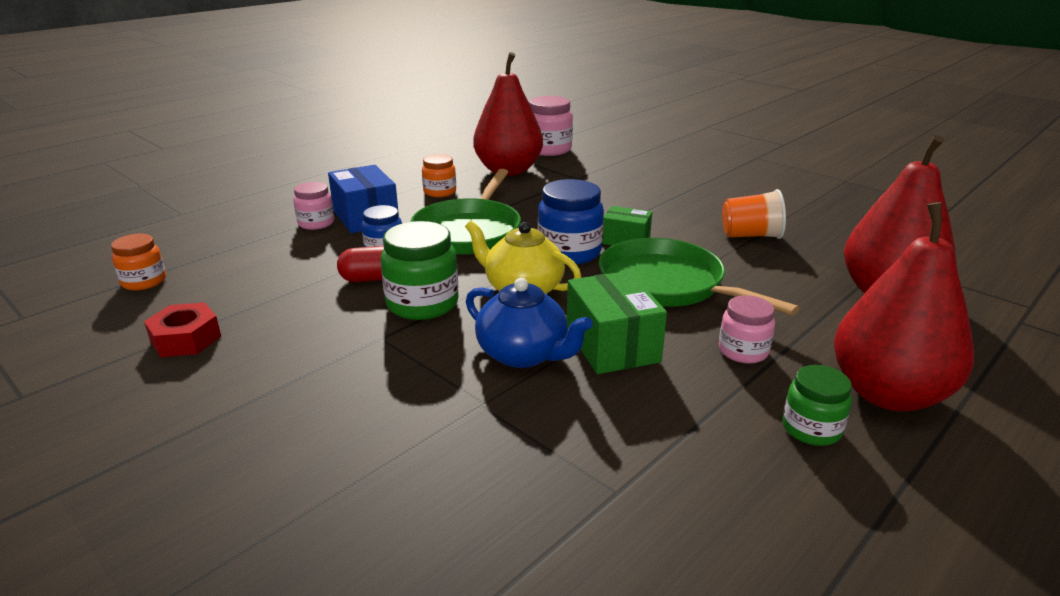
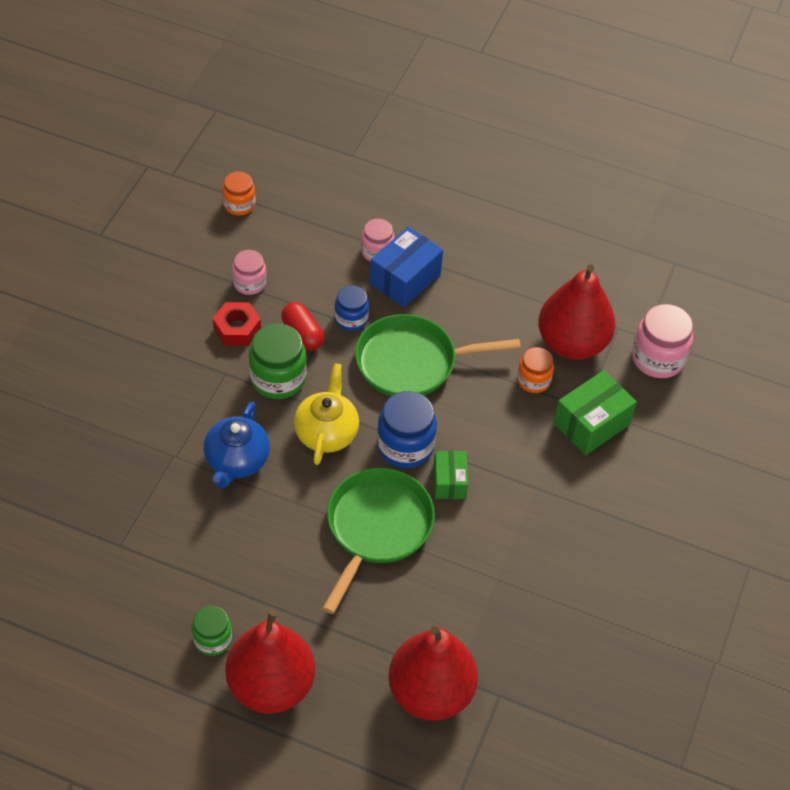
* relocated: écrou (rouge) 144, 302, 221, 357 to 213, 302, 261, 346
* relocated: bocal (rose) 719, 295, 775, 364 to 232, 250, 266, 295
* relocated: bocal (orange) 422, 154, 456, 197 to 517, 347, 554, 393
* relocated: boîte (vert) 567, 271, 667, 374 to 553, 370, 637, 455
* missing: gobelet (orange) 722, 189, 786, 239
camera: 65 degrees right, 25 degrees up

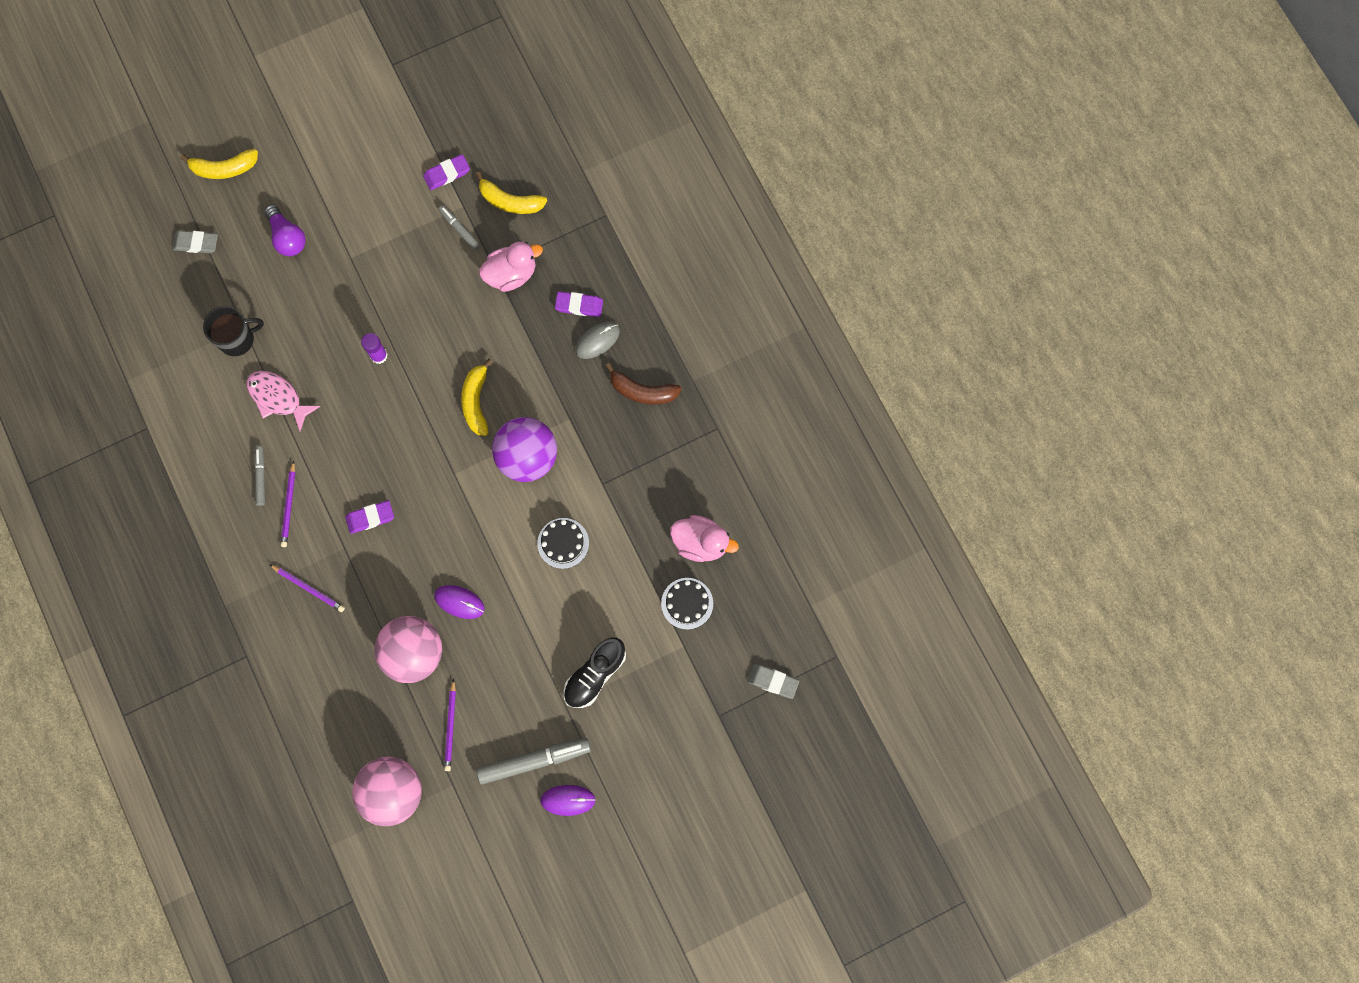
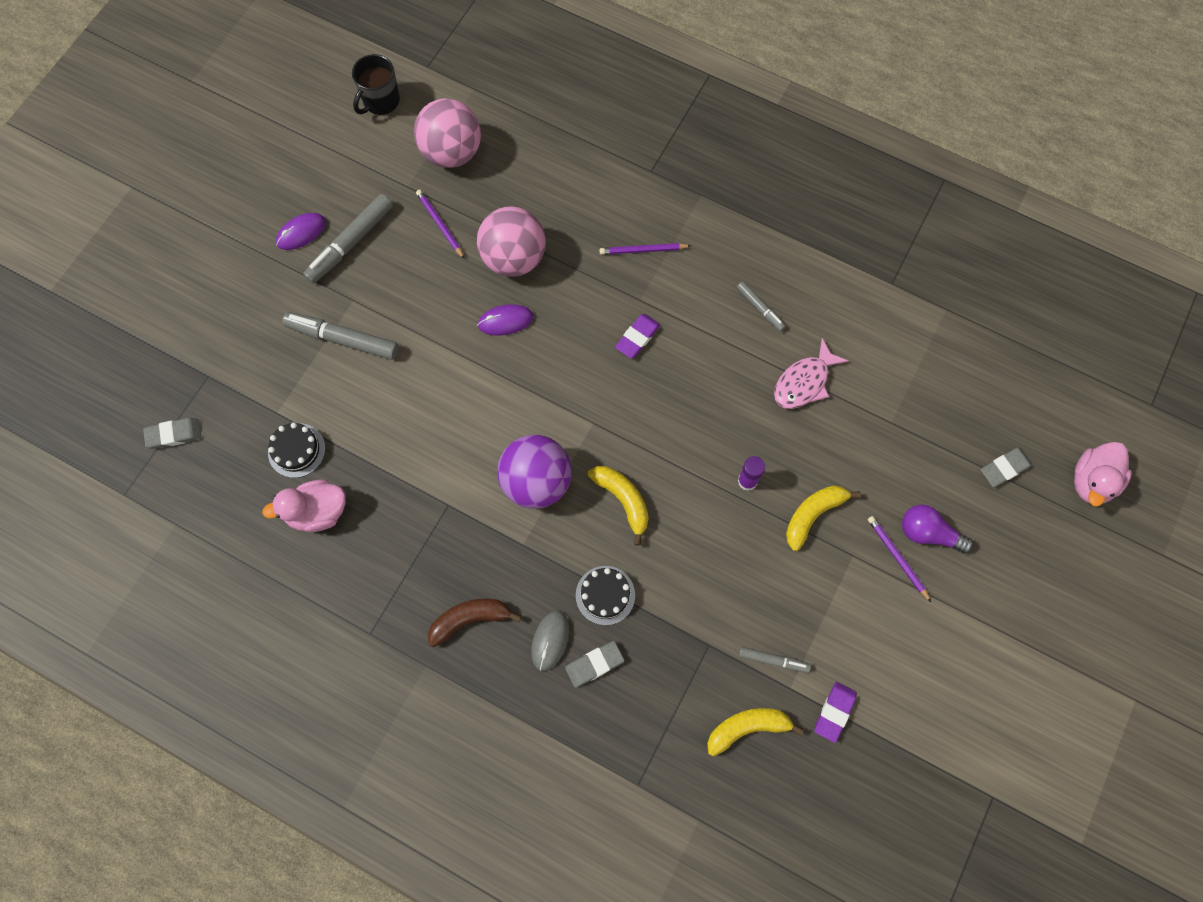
* exchanged: chaussure (noir) 564, 638, 626, 708 to feutre (gris) 282, 312, 399, 360
* relocated: tasse (noir) 203, 306, 264, 356 to 352, 54, 400, 115
* colour: gomme (violet) 555, 291, 603, 317 to gomme (gris) 565, 641, 624, 688
* relocated: gâteau (noir) 537, 518, 589, 569 to 576, 566, 635, 625
* spun: poisson (rose) 246, 371, 320, 431 = 774, 338, 849, 409 135 degrees clockwise
* relocated: banane (jaune) 180, 149, 258, 179 to 786, 485, 861, 551
* relocated: crayon (violet) 281, 460, 295, 547 to 868, 516, 931, 602
* relocated: canard (rose) 479, 242, 543, 292 to 1074, 442, 1132, 506
camera: 145 degrees right, 5 degrees down

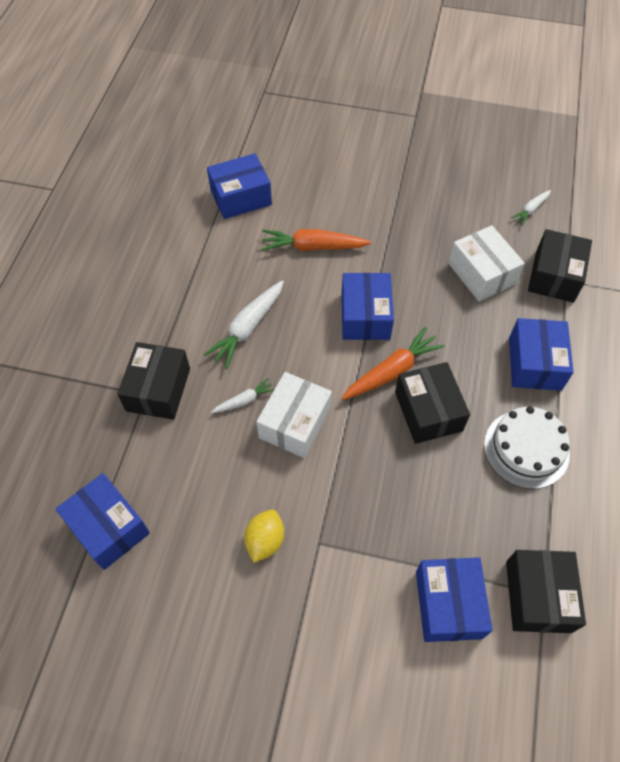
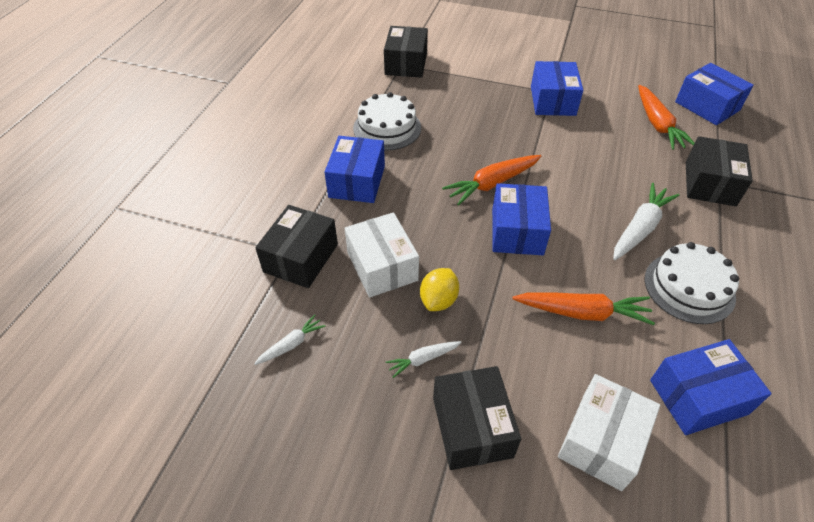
* relocated: carotte (blanc) 211, 378, 275, 413 to 385, 341, 462, 378
* relocated: citron (jaune) 244, 509, 284, 563 to 420, 268, 459, 311
* relocated: boîte (noir) 395, 362, 470, 444 to 433, 366, 521, 470
* relocated: boîte (bleu) 416, 557, 493, 642 to 531, 61, 583, 116
* relocated: boîte (blanc) 256, 372, 332, 458 to 558, 374, 660, 491
* appeared: carotte (orange) 638, 85, 695, 150
* appeared: gâteau (blanc) 645, 242, 739, 324
camera: 175 degrees left, 10 degrees down

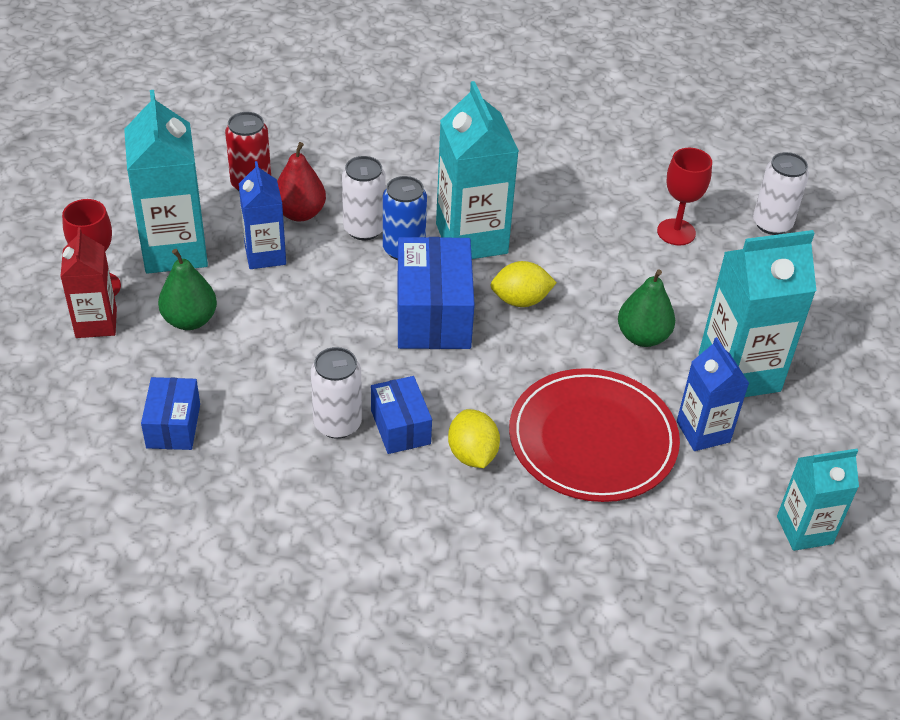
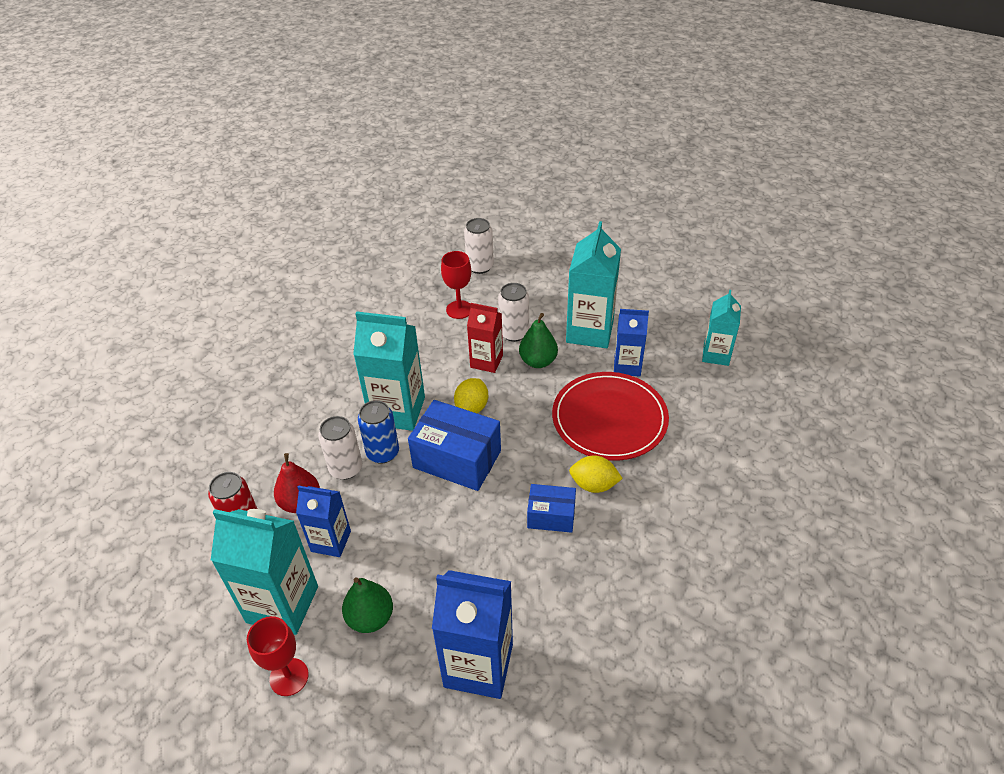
* exchanged: boîte (bleu) 141, 377, 200, 450 to brique de lait (bleu) 432, 570, 513, 699
* relocated: brique de lait (rouge) 60, 227, 117, 338 to 467, 303, 503, 373
* relocated: canette (blanc) 311, 347, 362, 439 to 498, 283, 529, 342
camera: 60 degrees left, 0 degrees up

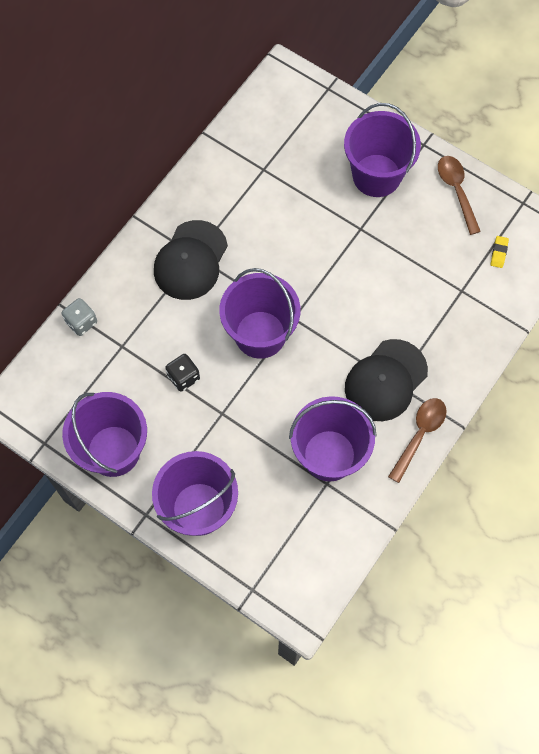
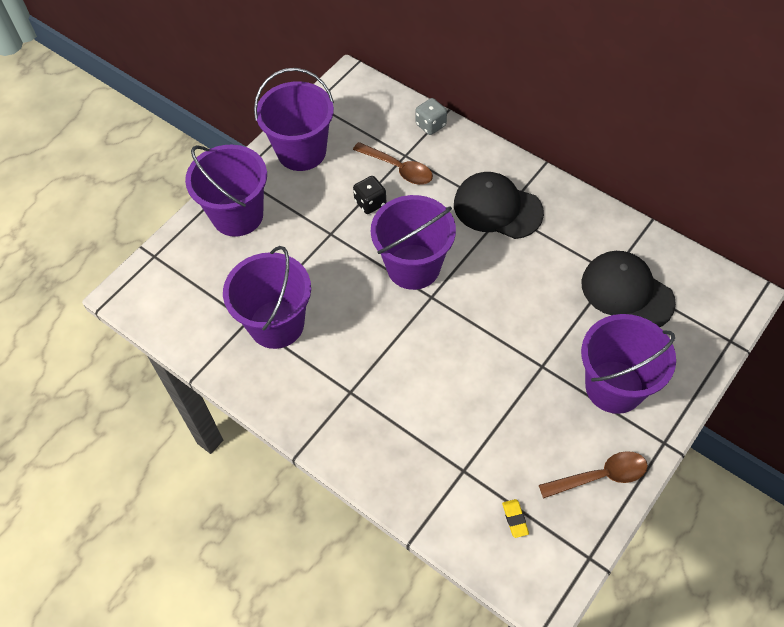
* relocated: cuillère (marron) 388, 398, 447, 483 to 353, 142, 433, 185
* spun: gomme (jaune) 491, 236, 509, 268 = 502, 499, 529, 538 60 degrees clockwise
* relocated: casquette (noir) 345, 339, 428, 421 to 582, 251, 676, 327
camera: 95 degrees right, 10 degrees down

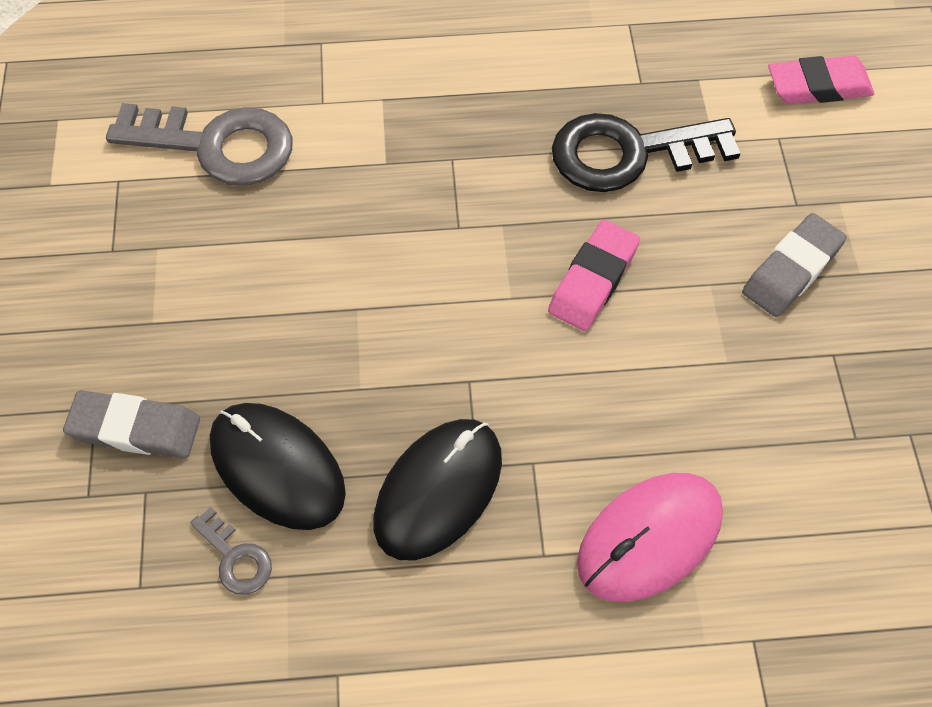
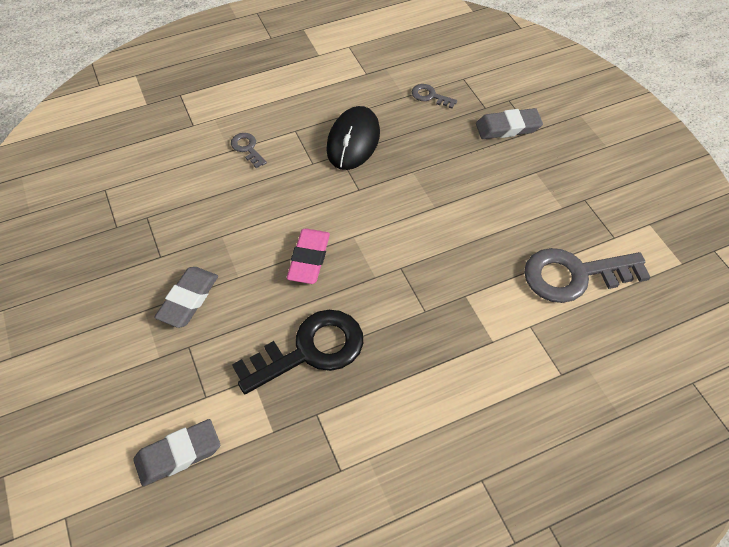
* colour: gomme (rose) 768, 56, 874, 104 to gomme (gris) 134, 419, 220, 486
* exchanged: souris (rose) 577, 473, 723, 602 to clé (gris) 231, 133, 267, 168
* missing: souris (noir) 210, 403, 346, 530
camera: 160 degrees right, 5 degrees down

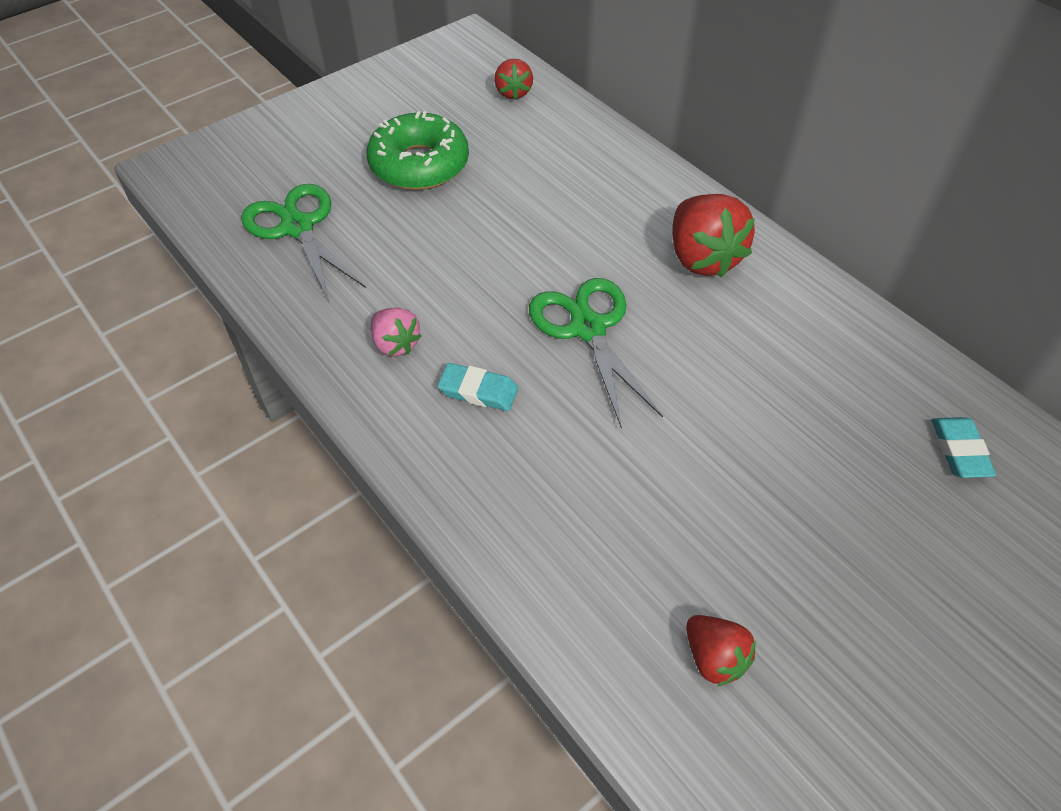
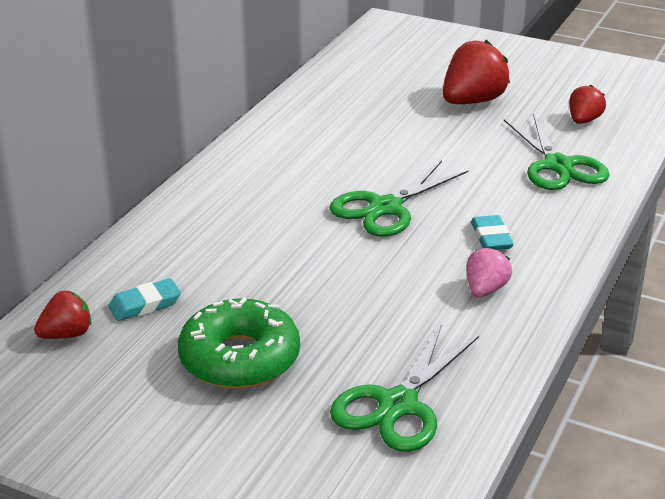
* relocated: gomme (turquoise) 932, 417, 996, 478 to 108, 278, 181, 321
* relocated: fraise (rouge) 672, 194, 755, 278 to 443, 40, 510, 104
* appeared: ciseaux (vert) 504, 113, 609, 190
camera: 115 degrees left, 20 degrees down

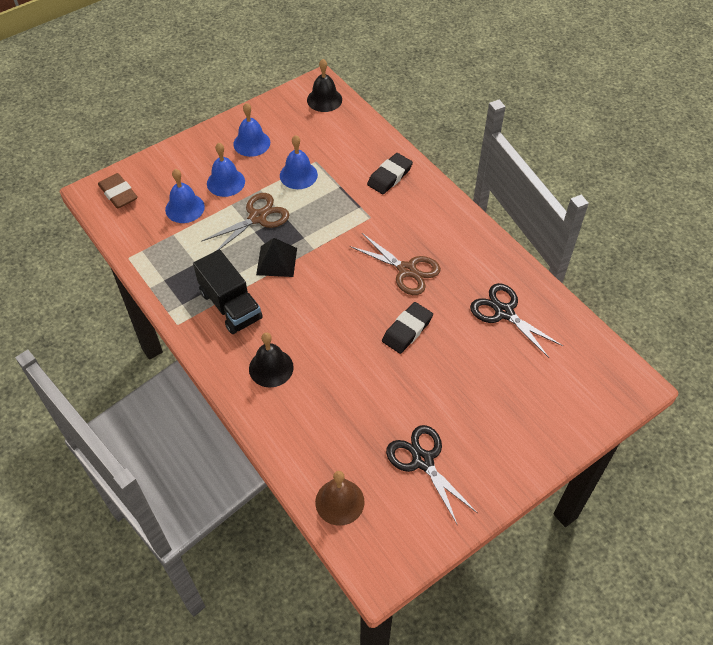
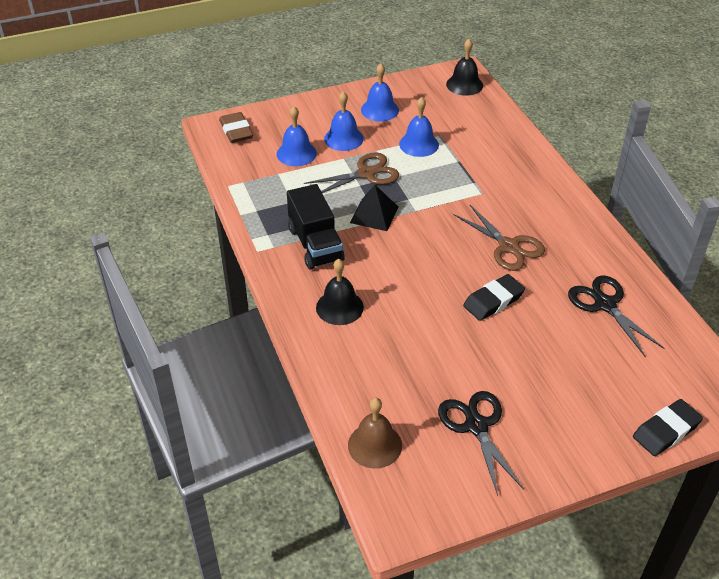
* relocated: gomme (noir) 367, 153, 413, 194 to 633, 399, 703, 456
camera: 15 degrees right, 10 degrees down

